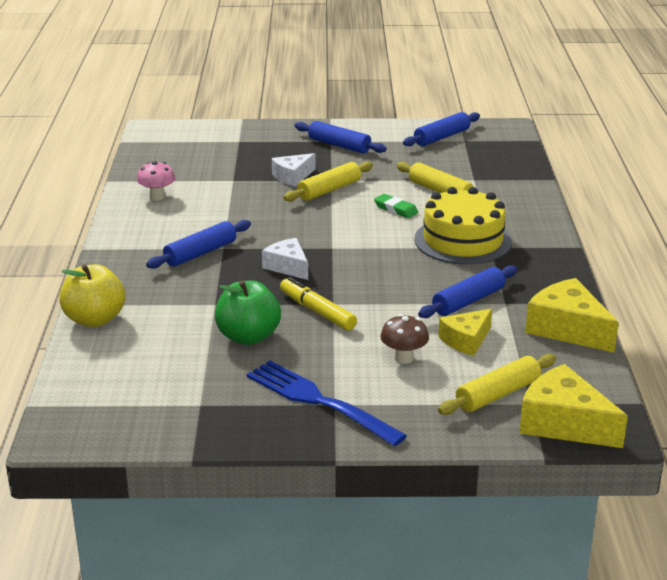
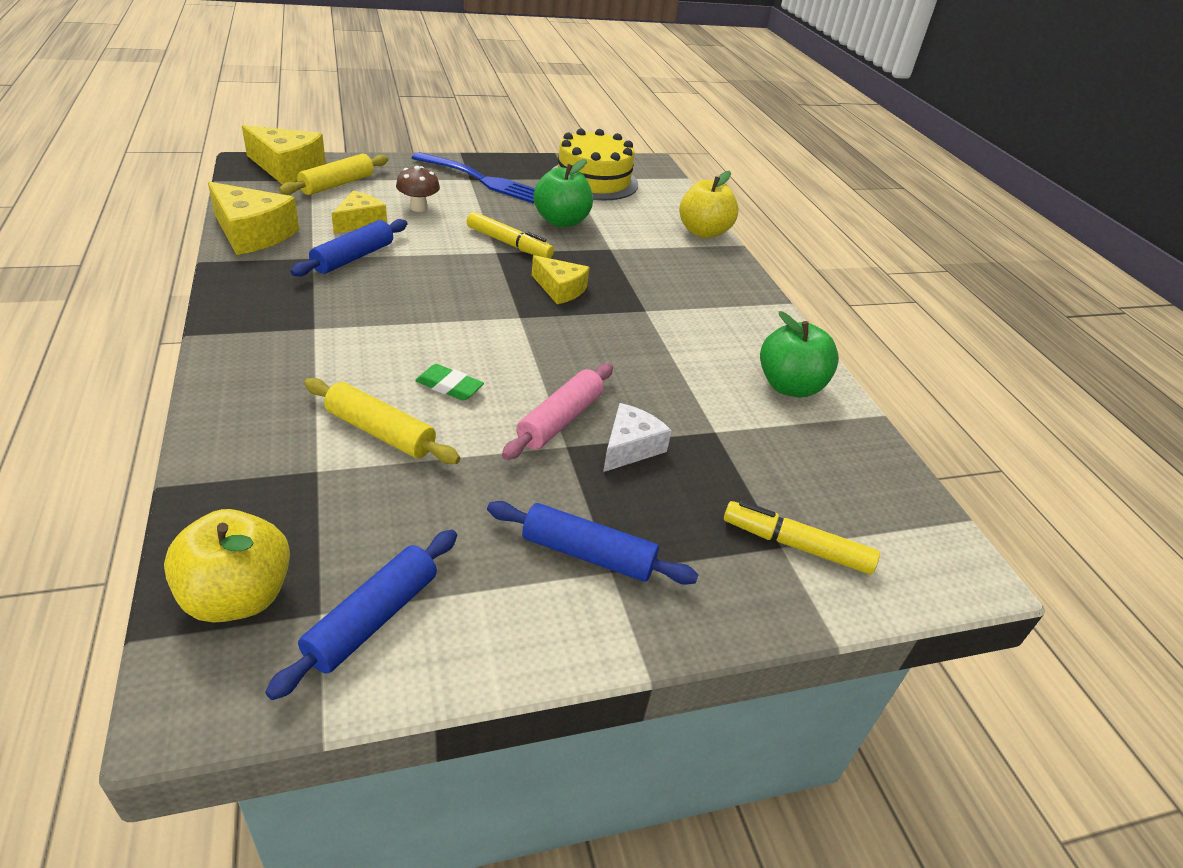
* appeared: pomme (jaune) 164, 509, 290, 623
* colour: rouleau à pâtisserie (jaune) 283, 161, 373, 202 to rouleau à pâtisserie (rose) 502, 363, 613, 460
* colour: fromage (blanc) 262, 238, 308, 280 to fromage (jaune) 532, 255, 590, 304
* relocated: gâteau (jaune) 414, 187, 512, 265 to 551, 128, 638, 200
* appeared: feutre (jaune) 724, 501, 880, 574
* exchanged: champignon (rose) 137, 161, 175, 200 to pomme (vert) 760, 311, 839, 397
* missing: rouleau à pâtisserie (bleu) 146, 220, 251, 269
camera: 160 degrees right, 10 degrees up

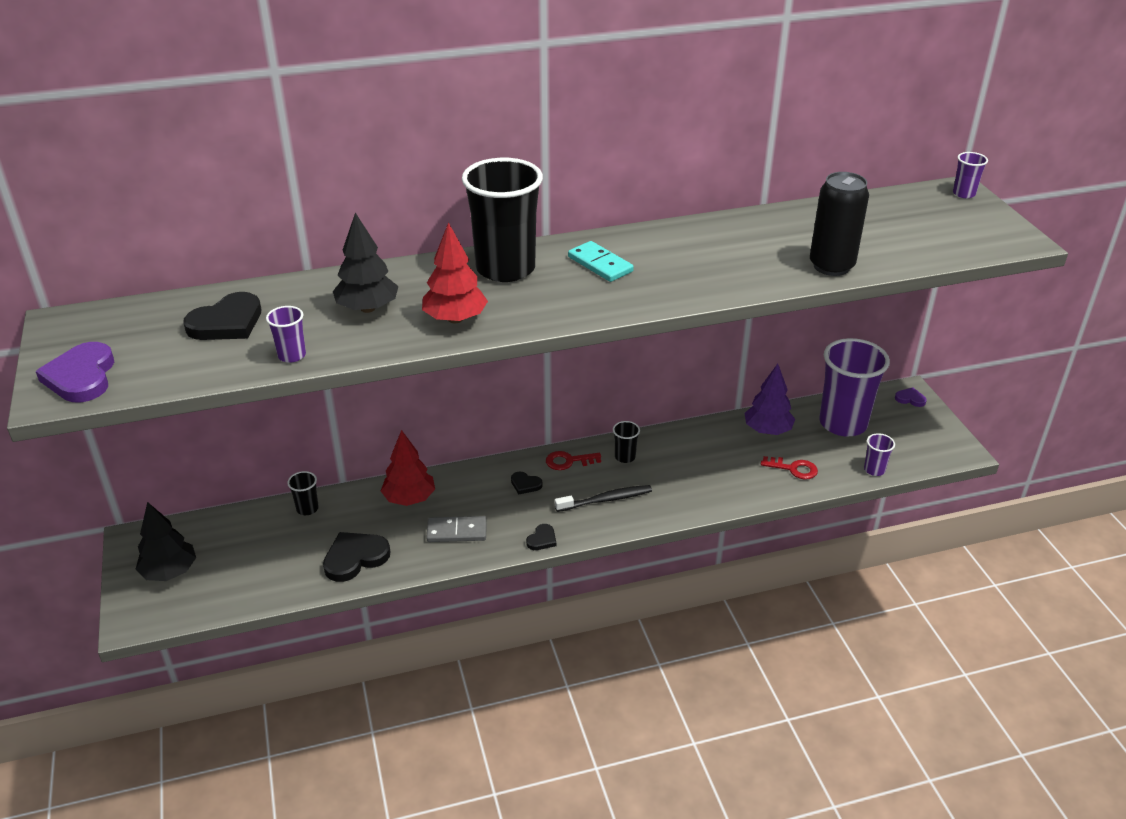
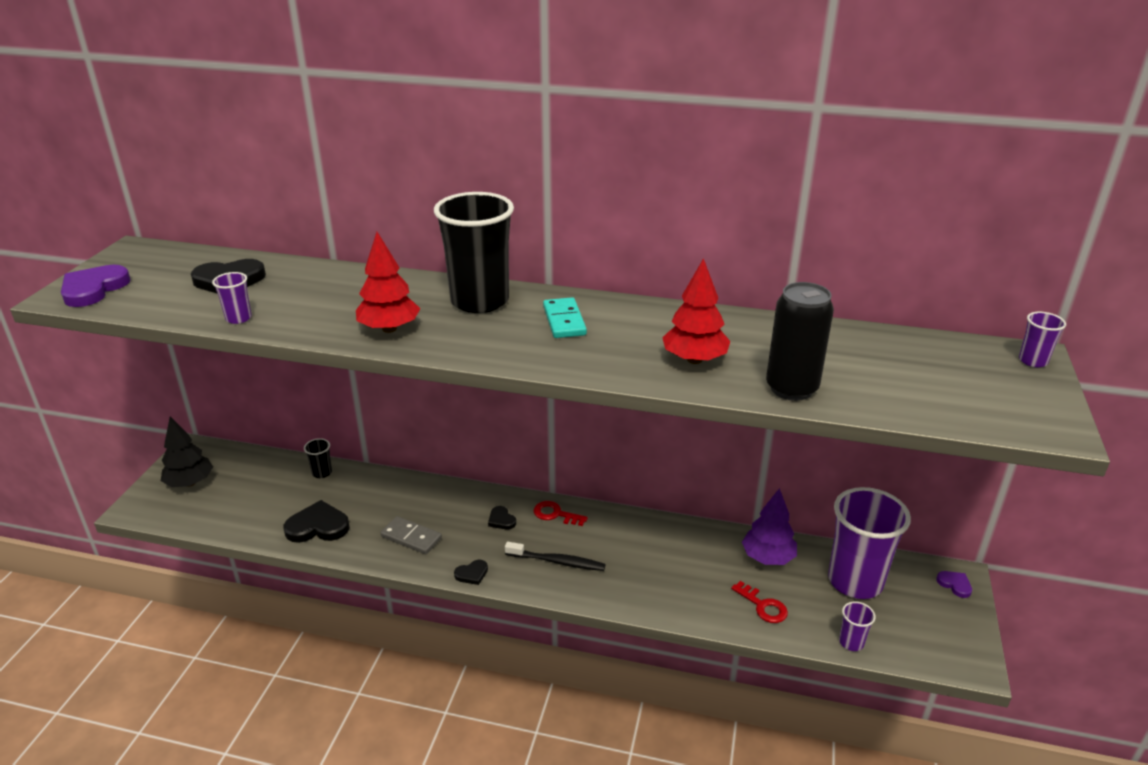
* relocated: arbre (rouge) 381, 430, 435, 506 to 662, 258, 730, 364
* missing: arbre (noir) 333, 213, 399, 313
* missing: gobelet (noir) 613, 421, 640, 463
camera: 30 degrees right, 5 degrees down

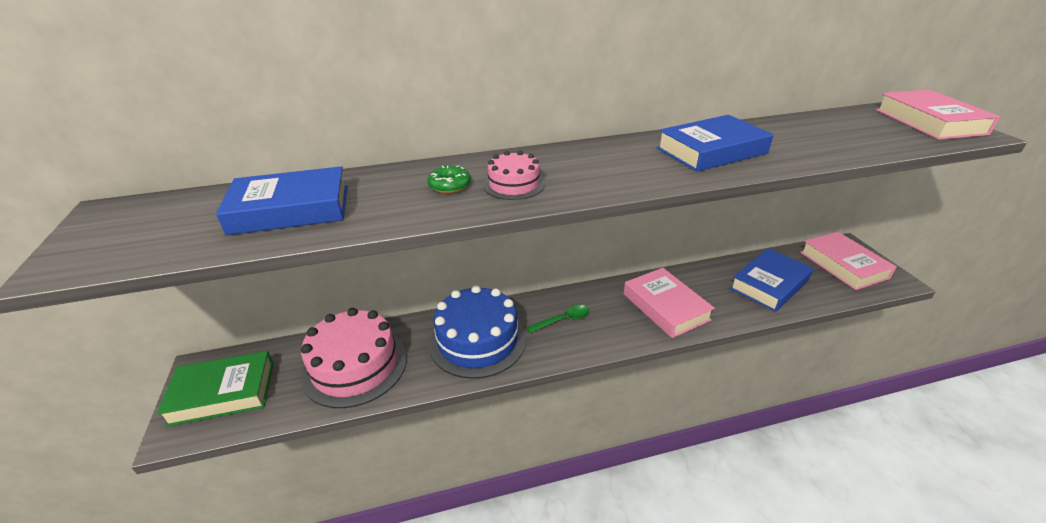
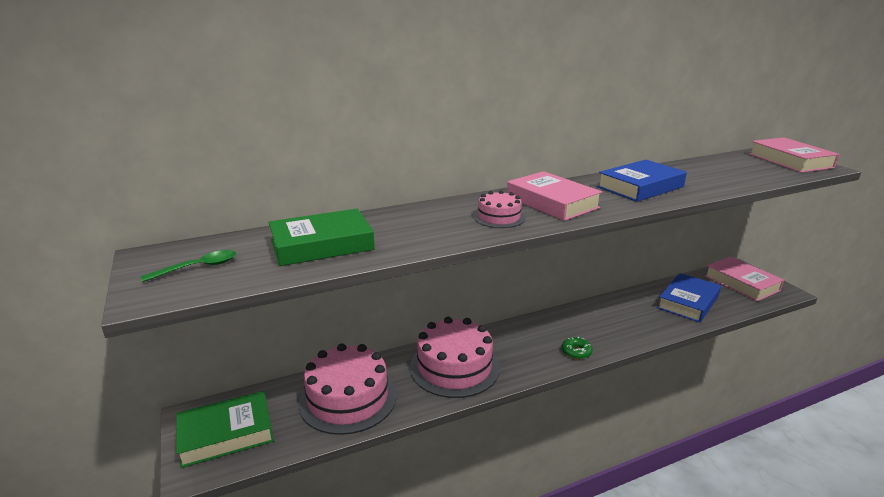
* relocated: cuillère (vert) 527, 305, 590, 333 to 141, 250, 236, 282
* colour: livre (bleu) 216, 166, 347, 235 to livre (vert) 268, 209, 375, 266
* colour: gâteau (bleu) 429, 285, 526, 379 to gâteau (rose) 410, 317, 500, 398
* relocated: livre (rose) 624, 268, 715, 338 to 507, 171, 602, 221
* relocated: beignet (vert) 428, 165, 471, 193 to 562, 337, 593, 359
camera: 10 degrees left, 10 degrees down

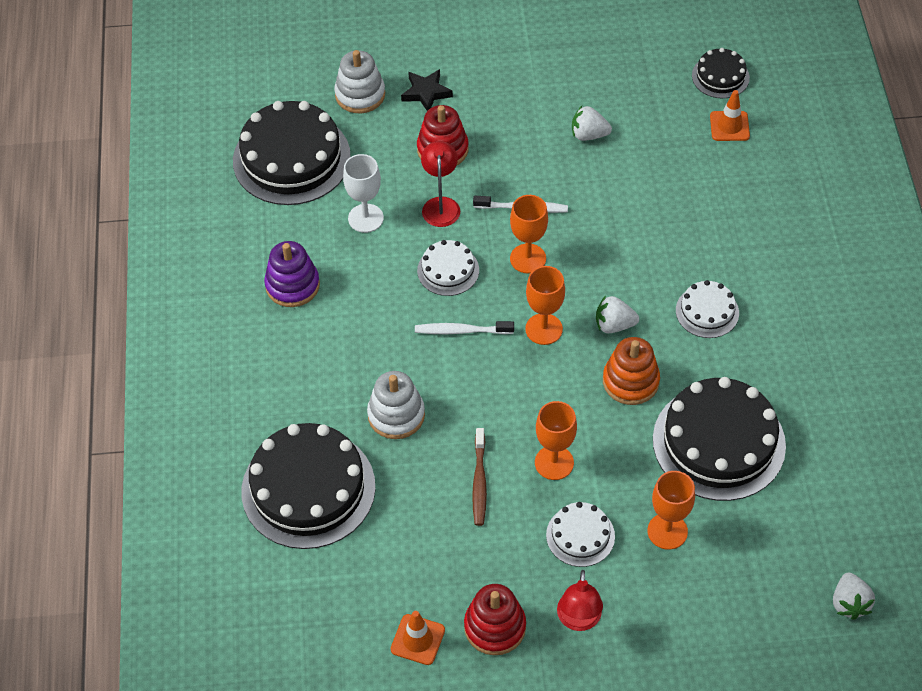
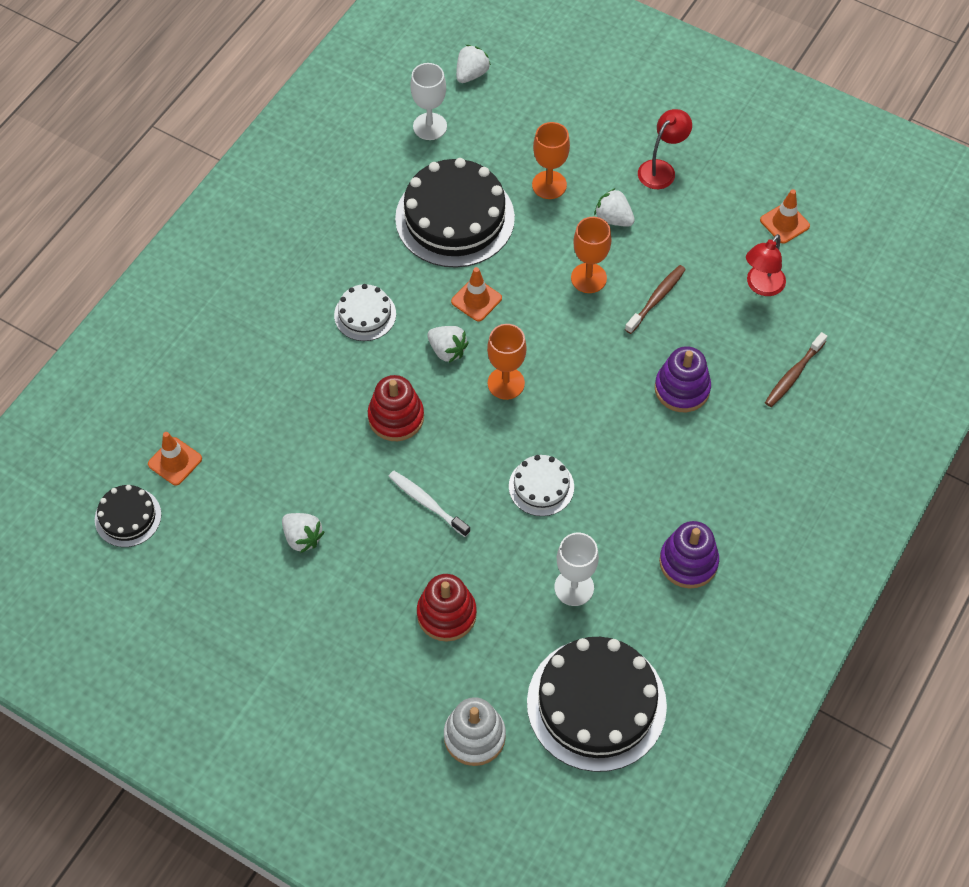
* relocated: jouet à empiler (rouge) 464, 584, 526, 655 to 368, 375, 424, 441
* appeared: verre à pied (blanc) 410, 63, 447, 140
* exchanged: jouet à empiler (orange) 603, 337, 660, 405 to cône de chantier (orange) 451, 267, 502, 321
* exchanged: gâteau (blanc) 546, 502, 615, 567 to fraise (blanc) 594, 188, 635, 227
* colour: jouet à empiler (blanc) 367, 371, 425, 439 to jouet à empiler (violet) 655, 346, 711, 412
* relocated: lampe (rouge) 421, 141, 460, 227 to 746, 234, 786, 296
* exchanged: gâteau (noir) 242, 423, 376, 549 to brosse à dents (marron) 765, 332, 827, 407
* missing: étoile (noir) 401, 69, 453, 111
* missing: brosse à dents (blanc) 415, 321, 514, 334
* missing: verre à pied (orange) 510, 195, 548, 274
camera: 145 degrees left, 5 degrees up

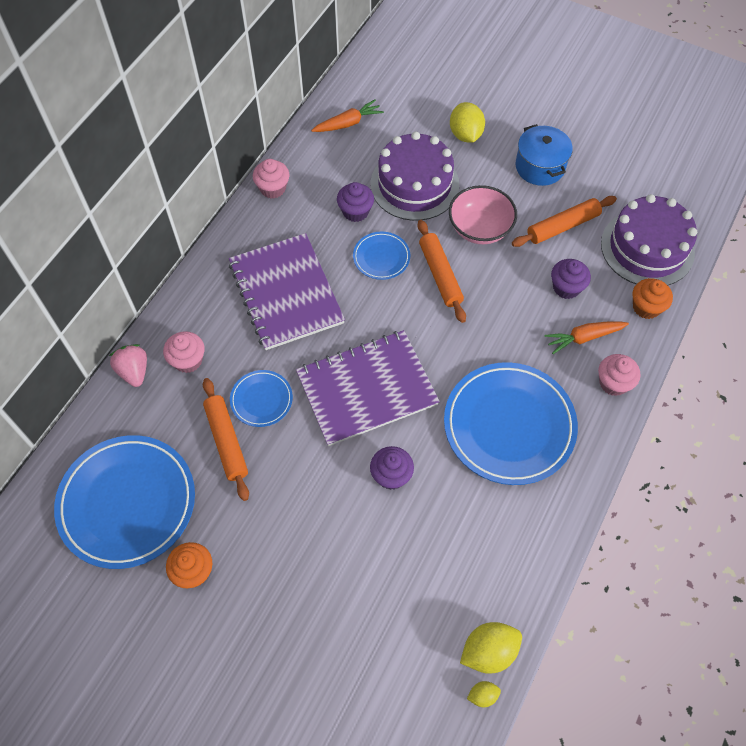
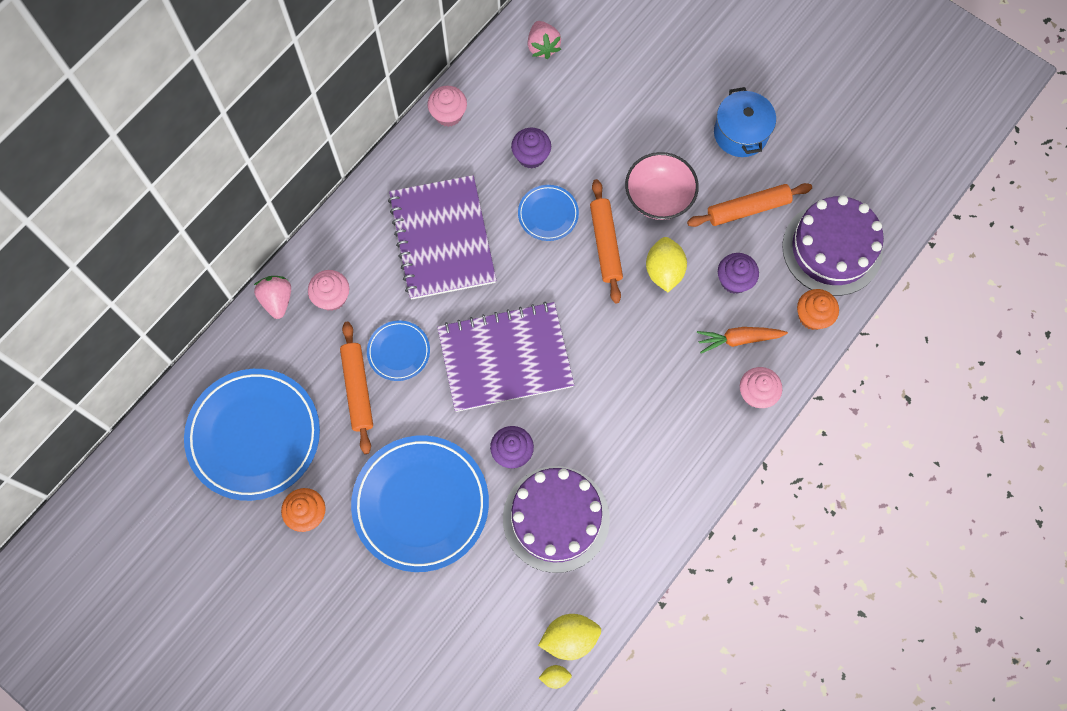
* relocated: assiette (bleu) 444, 362, 578, 485 to 351, 435, 489, 572
* relocated: gâteau (violet) 371, 132, 459, 221 to 503, 466, 610, 573
* exchanged: carotte (orange) 311, 99, 384, 132 to fraise (rose) 528, 21, 561, 59
* relocated: citron (jaune) 450, 102, 485, 143 to 646, 237, 687, 292
camera: 10 degrees right, 10 degrees up

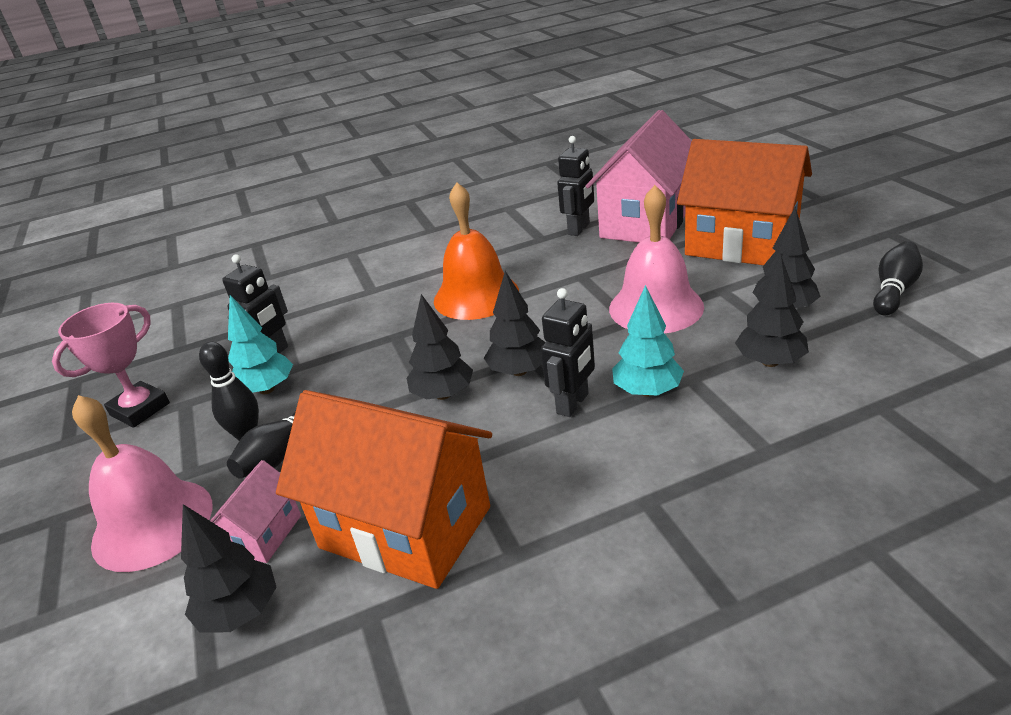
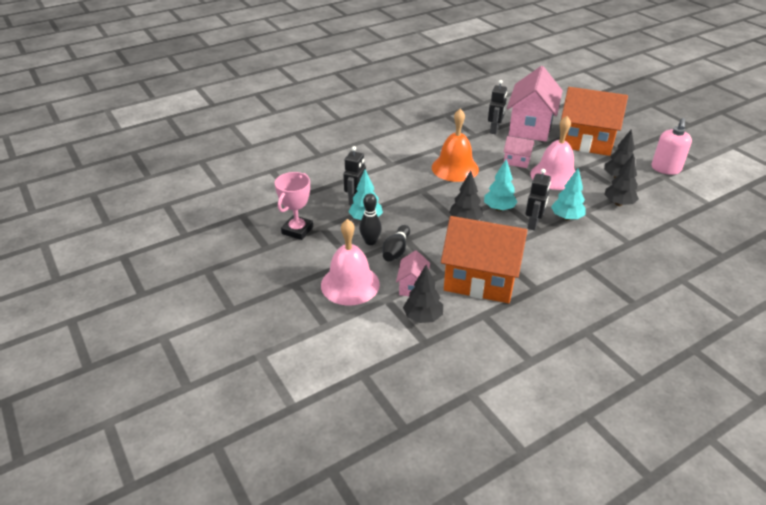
* colour: arbre (noir) 484, 271, 545, 376 to arbre (turquoise) 484, 159, 518, 211
* appeared: maison (rose) 504, 136, 534, 168
* exchanged: quille (noir) 873, 241, 923, 316 to distributeur de savon (rose) 651, 118, 692, 175
camera: 15 degrees left, 5 degrees up

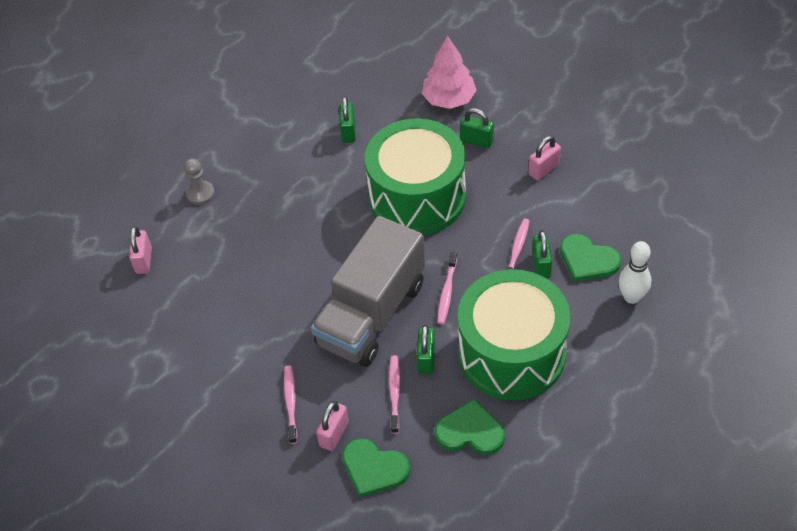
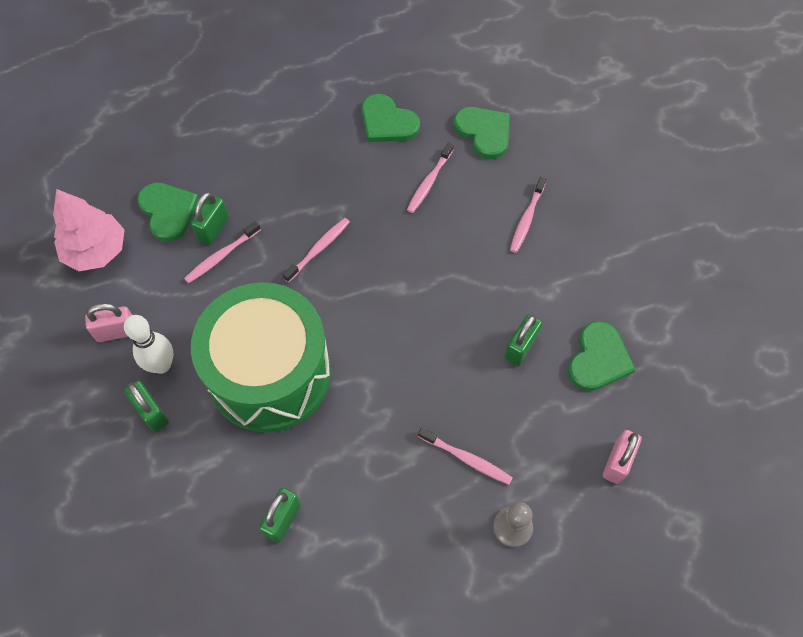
* relocated: arbre (rose) 422, 36, 477, 109 to 53, 189, 125, 271
* relocated: quille (blanc) 618, 241, 651, 304 to 124, 315, 173, 374
* appeared: brosse à dents (rose) 418, 427, 513, 485
* relocated: cadenas (vert) 417, 325, 435, 374 to 504, 314, 542, 366
* appeared: cœur (vert) 568, 321, 636, 391
* missing: camion (gris) 311, 216, 425, 366
* missing: cadenas (rose) 316, 401, 349, 451
* missing: tambour (vert) 458, 269, 570, 400
camera: 155 degrees left, 10 degrees up

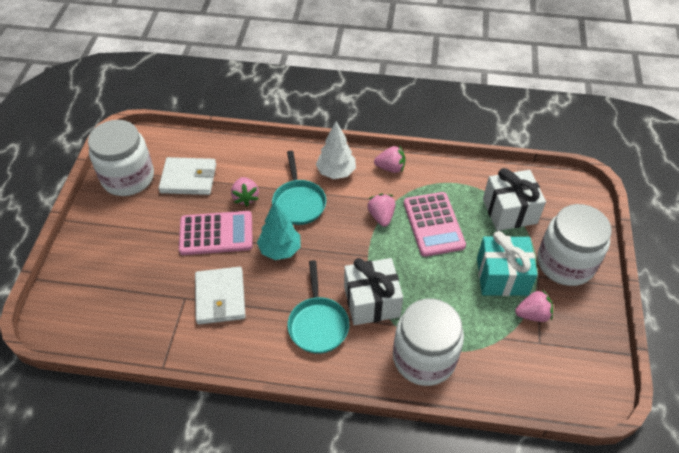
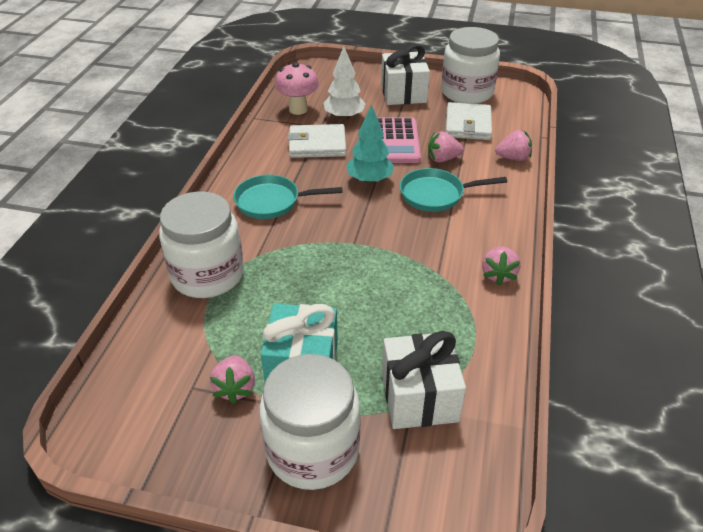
* appeared: champignon (rose) 275, 62, 319, 115
* relocated: arbre (blanc) 316, 122, 356, 179 to 323, 47, 366, 120
* relocated: cadeau (blanc) 344, 258, 403, 325 to 381, 44, 430, 105
* relocated: fraise (rose) 367, 194, 395, 227 to 495, 130, 532, 161
* missing: calculatrice (rose) 404, 192, 466, 257
camera: 95 degrees right, 10 degrees down

